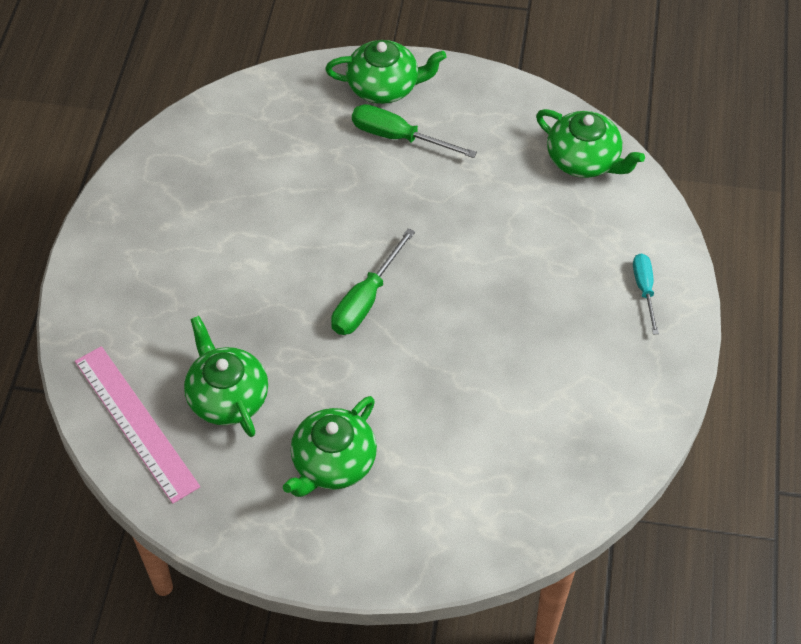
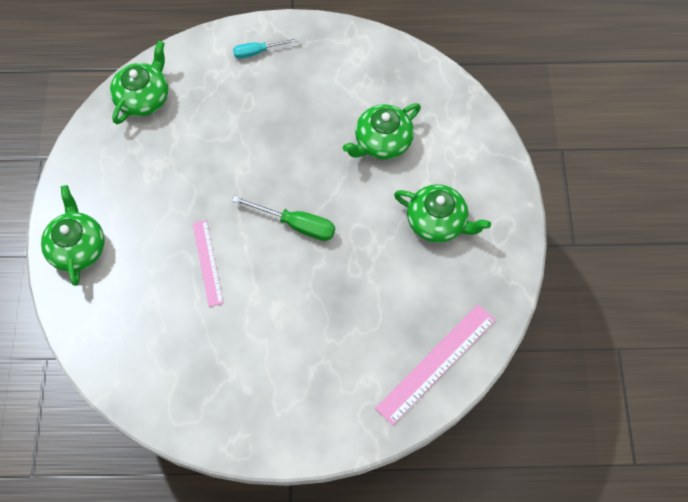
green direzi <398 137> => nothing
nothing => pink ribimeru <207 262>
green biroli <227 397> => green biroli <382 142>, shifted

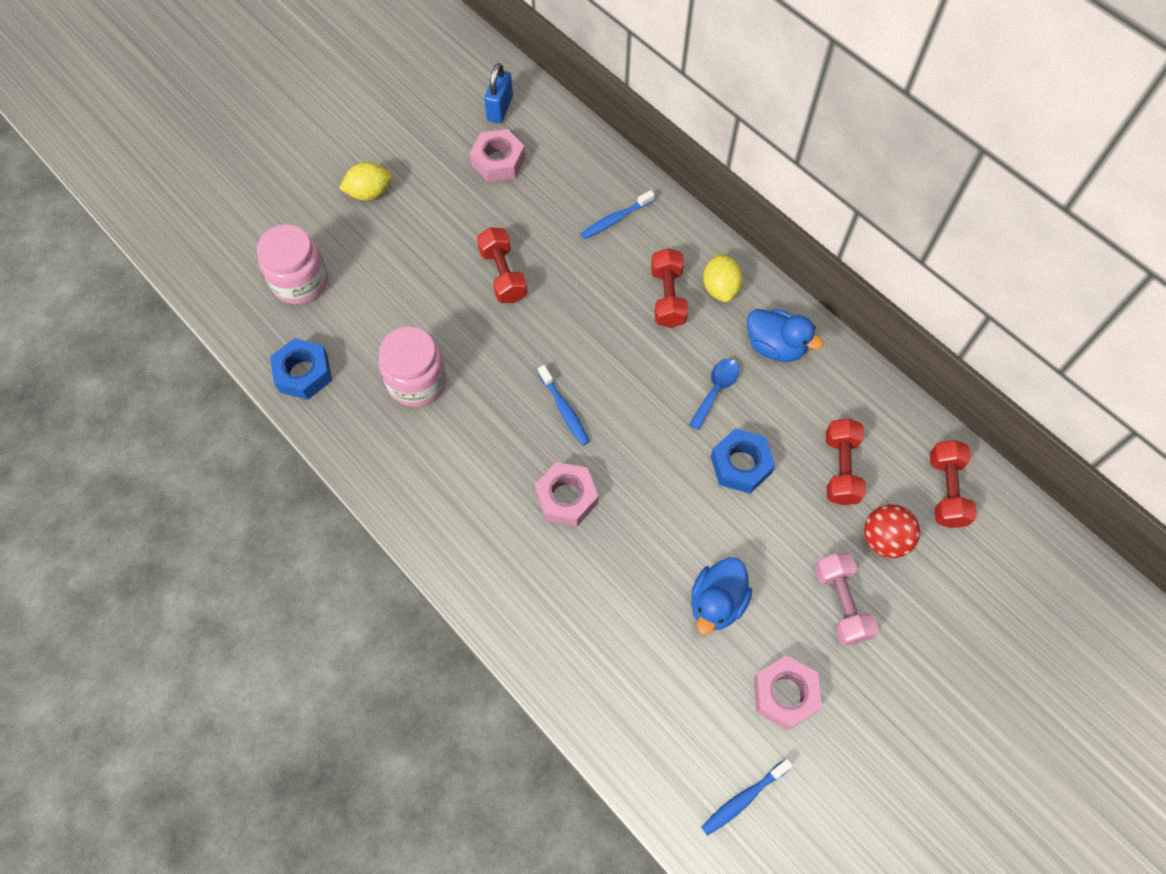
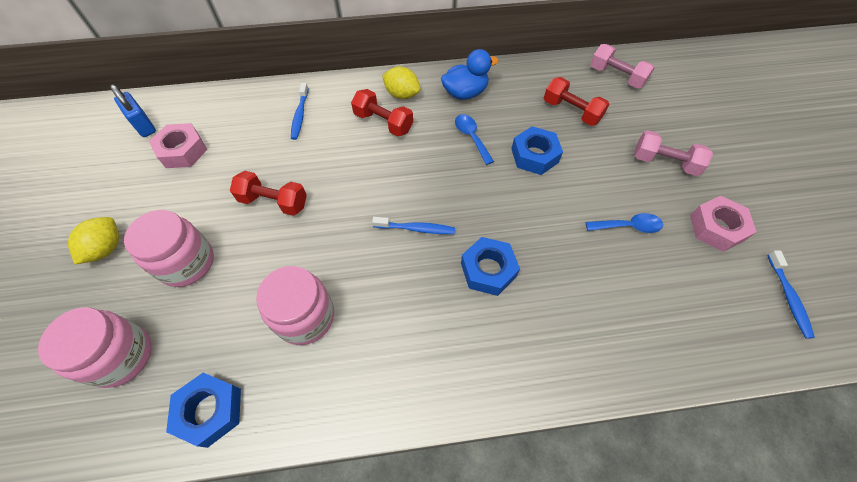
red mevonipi <884 539> => nothing
nothing => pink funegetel <187 263>
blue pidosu <716 603> => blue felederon <628 226>
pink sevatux <566 498> => blue sevatux <488 270>
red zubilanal <946 490> => pink zubilanal <616 76>

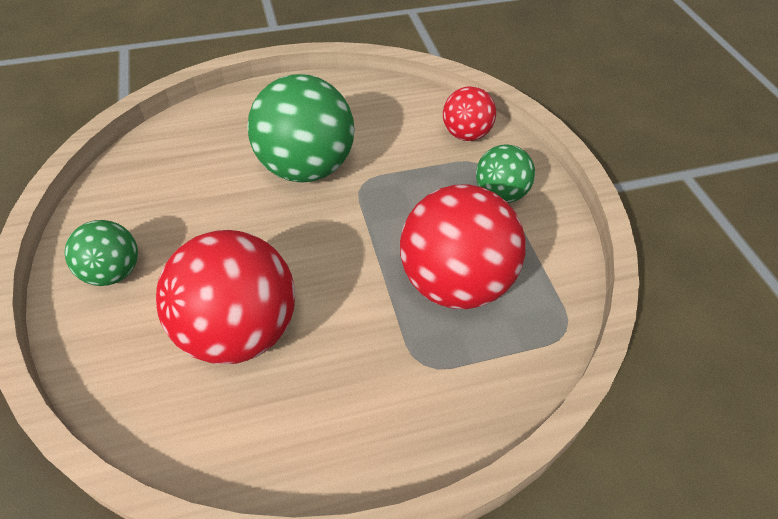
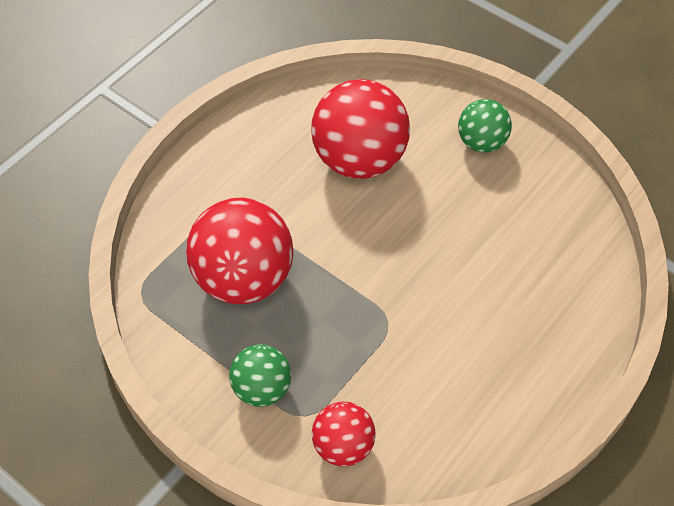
green mevonipi <306 168> => nothing

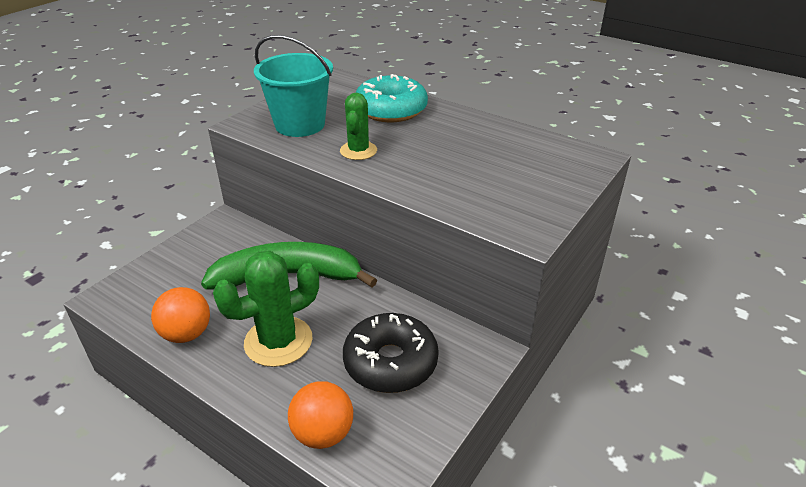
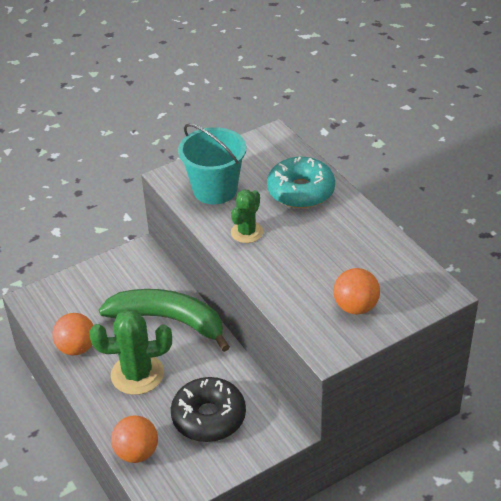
nothing => orange mevonipi <355 307>

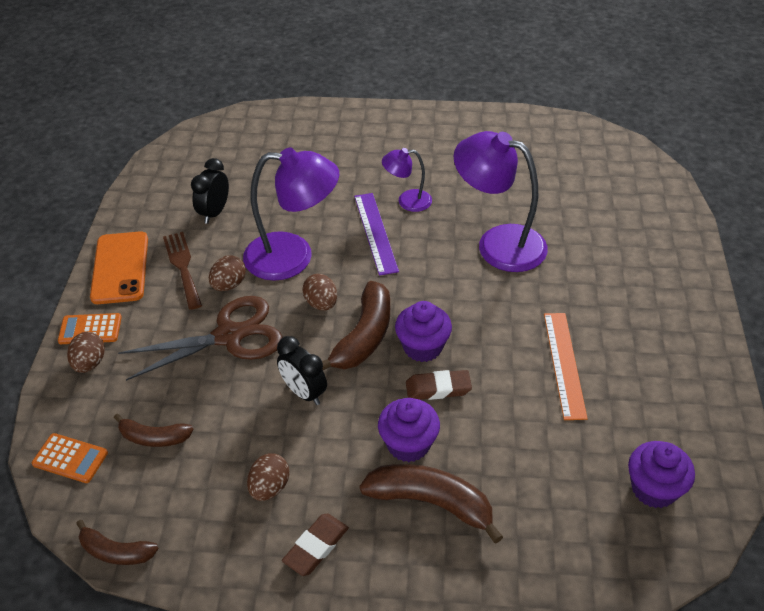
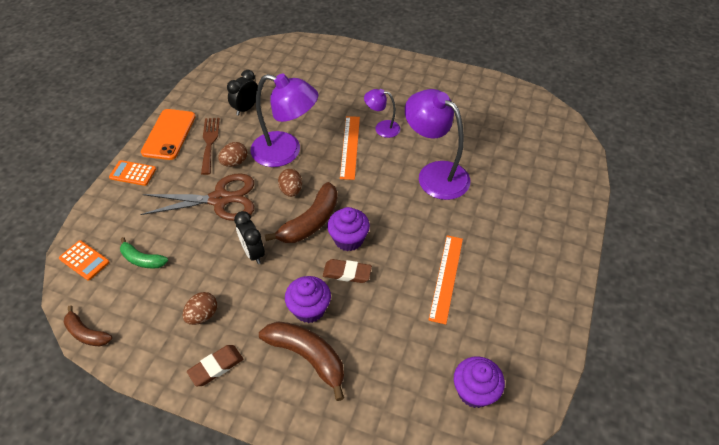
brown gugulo <90 363> => nothing
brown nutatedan <154 437> => green nutatedan <142 259>
purple ribimeru <375 233> => orange ribimeru <350 147>

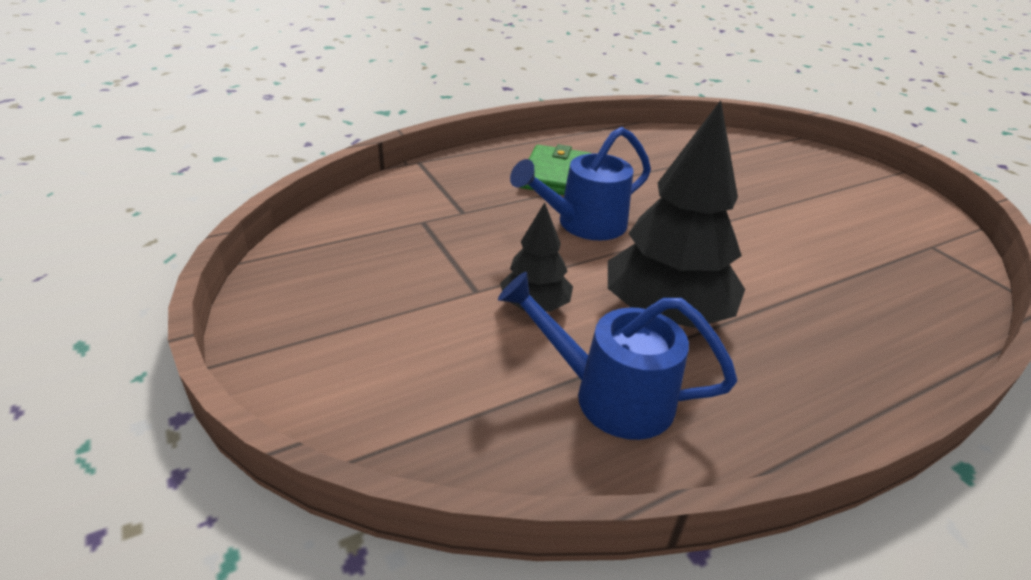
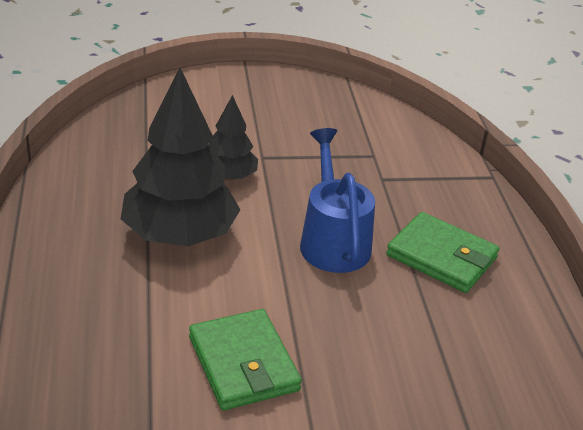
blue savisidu <608 395> => nothing
nothing => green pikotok <243 364>

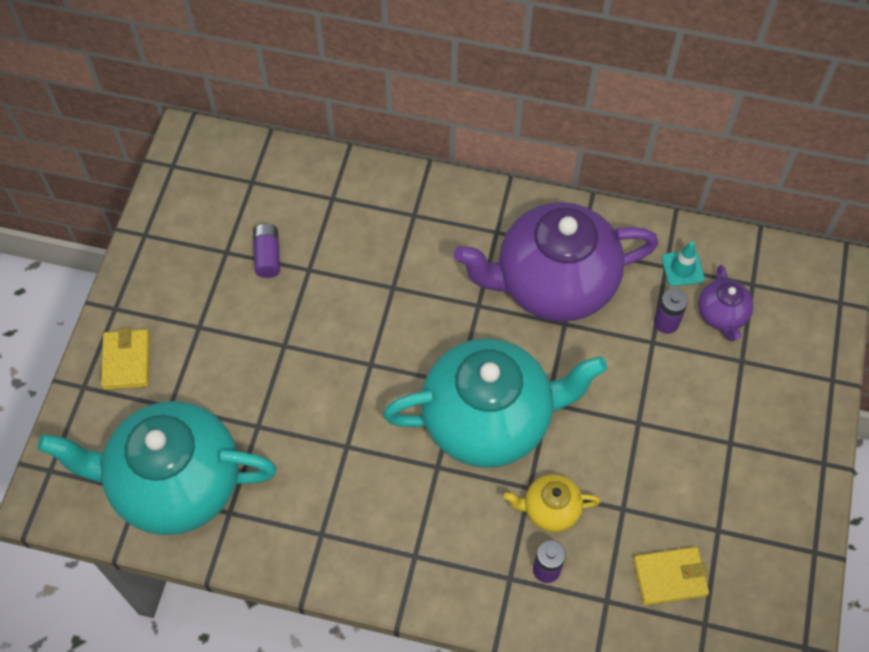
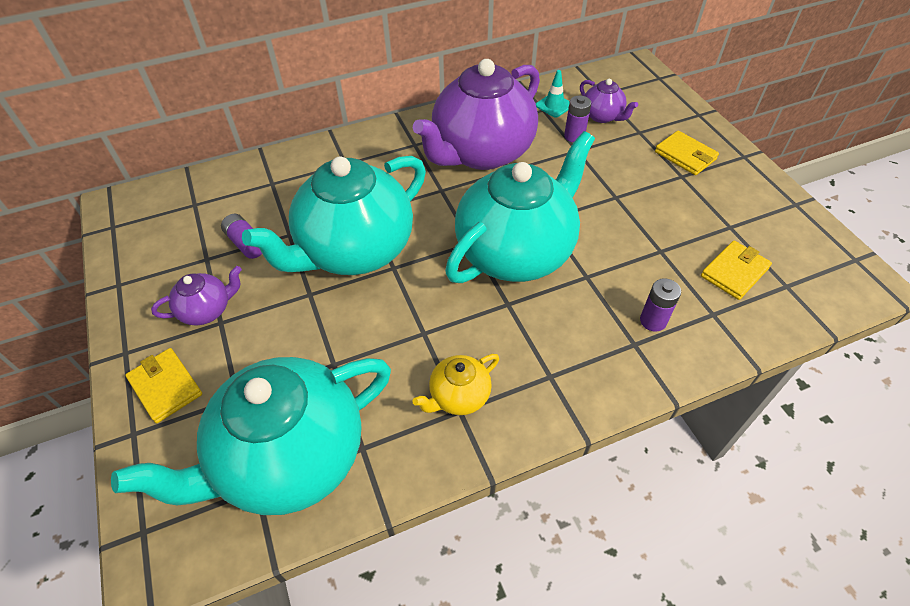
nothing => purple biroli <207 310>
nothing => turquoise biroli <354 250>
nothing => yellow pikotok <685 155>
yellow biroli <550 509> => yellow biroli <458 396>, shifted

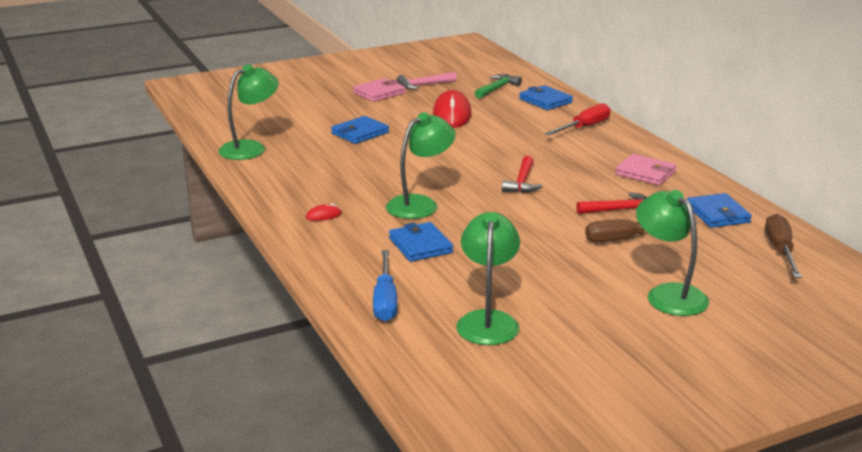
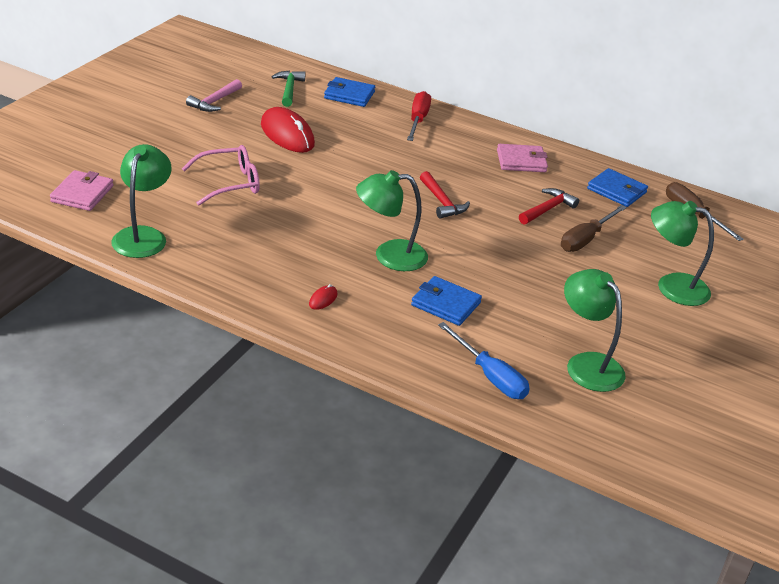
pink pikotok <379 93> => pink pikotok <82 194>, shifted
blue pikotok <360 133> => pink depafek <229 183>
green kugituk <420 204> => green kugituk <389 256>, 105 degrees counterclockwise

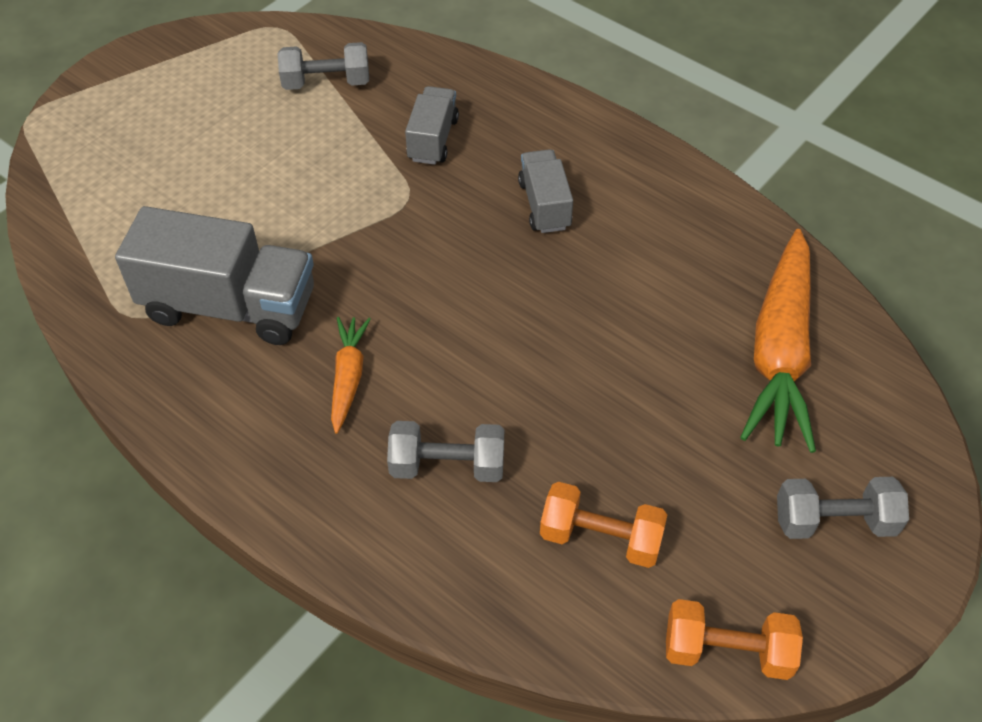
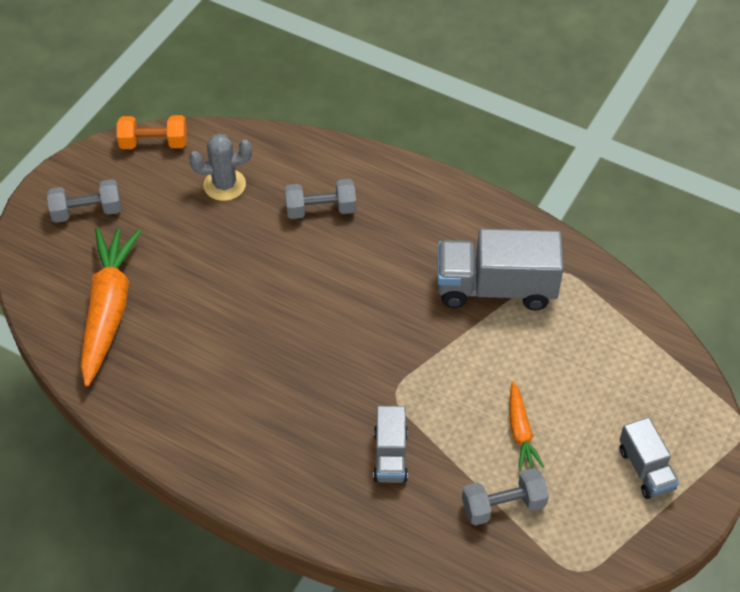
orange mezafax <348 377> => orange mezafax <520 432>, shifted
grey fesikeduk <544 205> => grey fesikeduk <645 469>, shifted
orange zubilanal <600 538> => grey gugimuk <224 185>

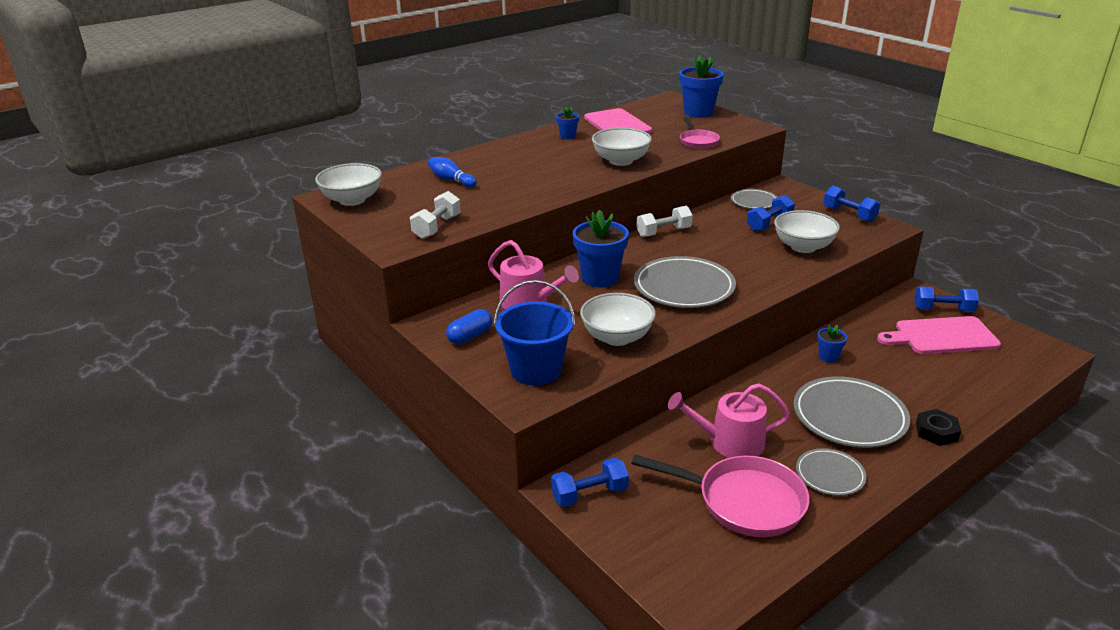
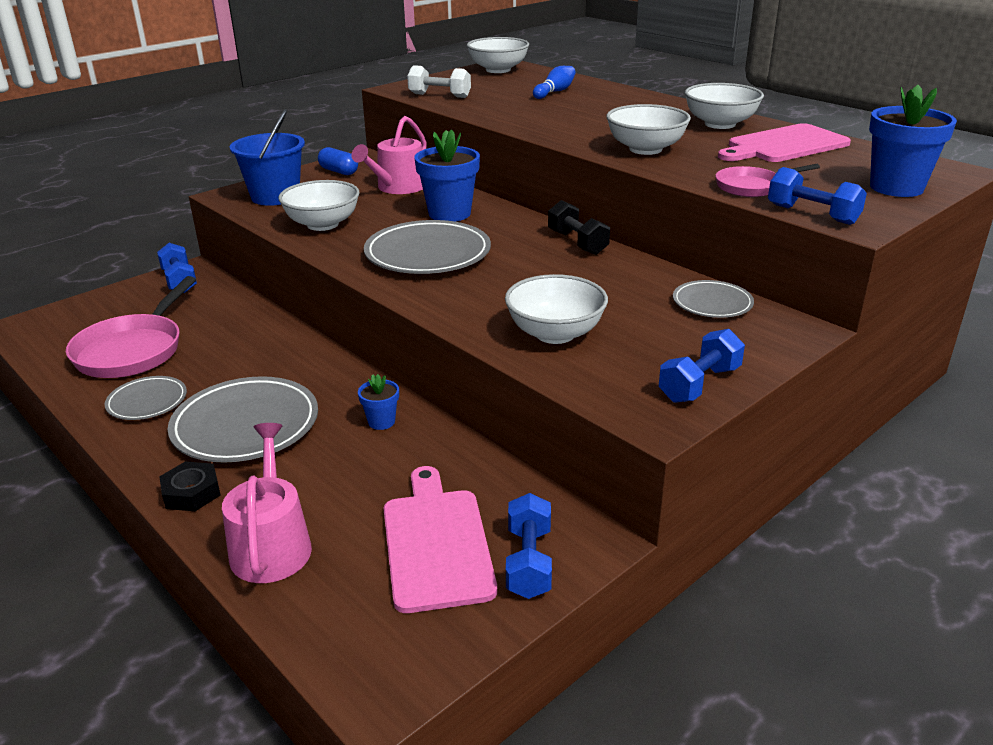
pink savisidu <729 442> => pink savisidu <271 545>, shifted
blue zubilanal <769 224> => blue zubilanal <812 214>, shifted
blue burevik <567 136> => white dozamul <720 124>
white zubilanal <663 232> => black zubilanal <577 243>

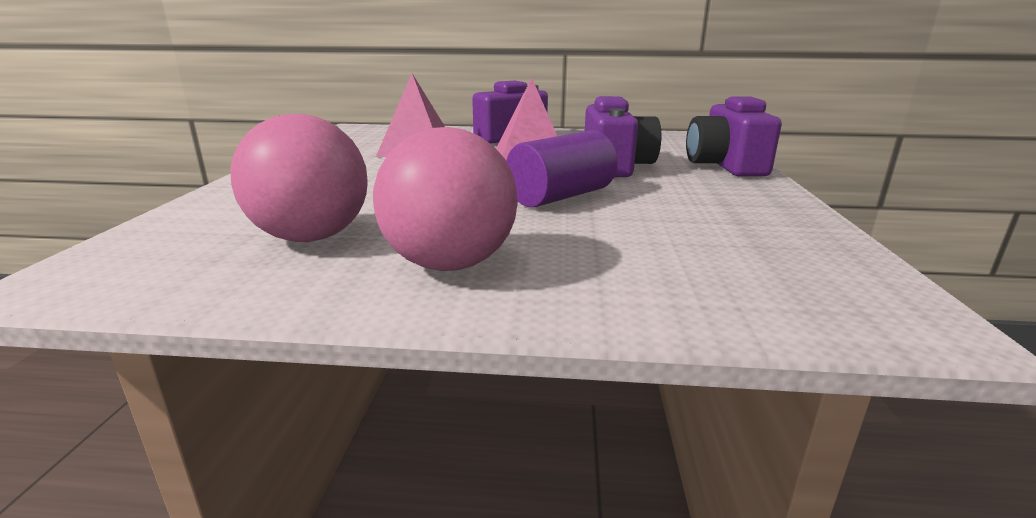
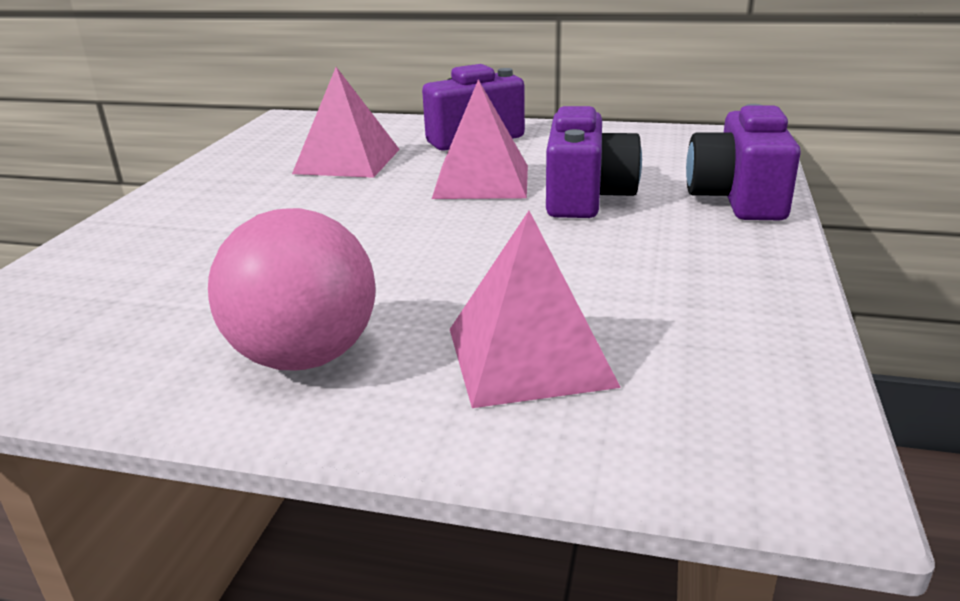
pink mevonipi <311 237> => nothing
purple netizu <560 196> => nothing
nothing => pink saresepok <529 356>

